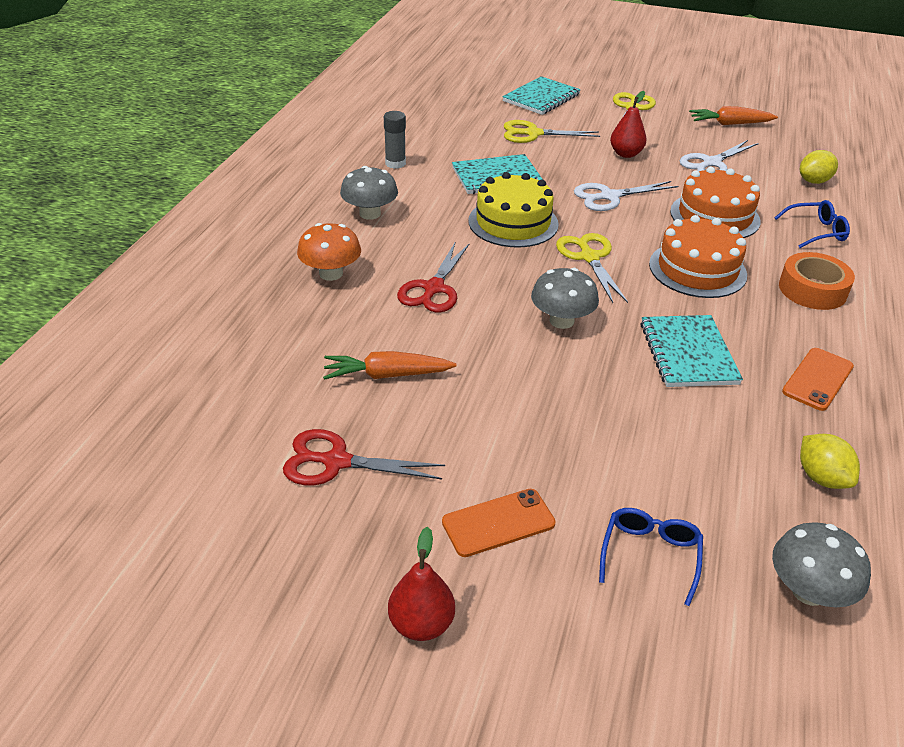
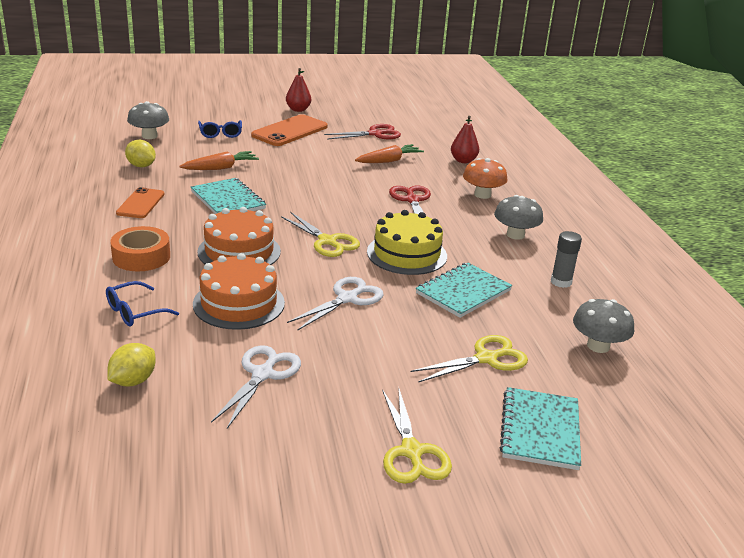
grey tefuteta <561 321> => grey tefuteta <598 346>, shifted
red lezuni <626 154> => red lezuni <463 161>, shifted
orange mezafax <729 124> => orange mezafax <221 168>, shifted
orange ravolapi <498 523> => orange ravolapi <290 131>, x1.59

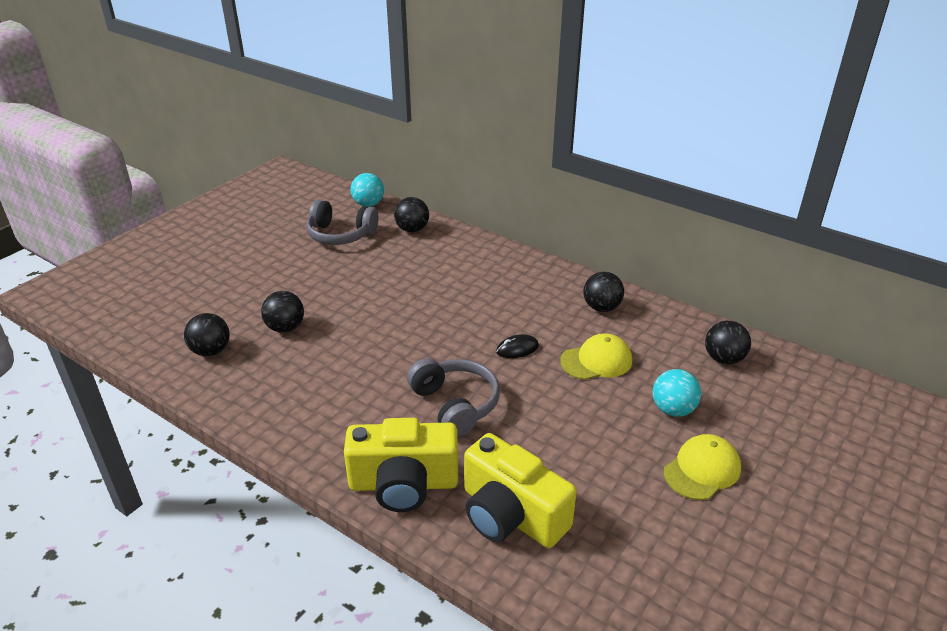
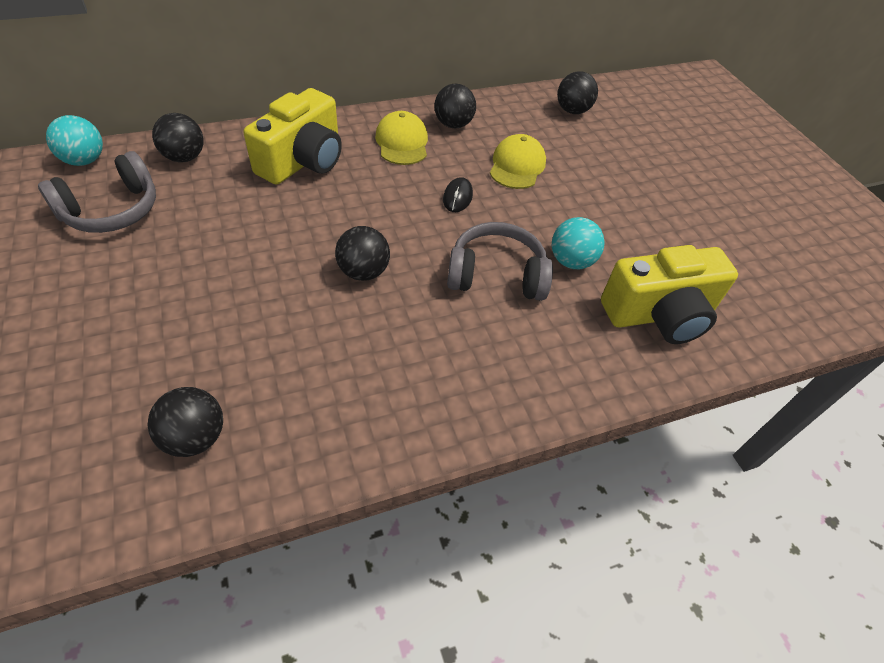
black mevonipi <285 328> => black mevonipi <363 272>, shifted
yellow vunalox <403 484> => yellow vunalox <303 161>, shifted
turquoise mevonipi <673 409> => turquoise mevonipi <571 261>, shifted
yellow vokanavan <702 470> => yellow vokanavan <402 142>, shifted

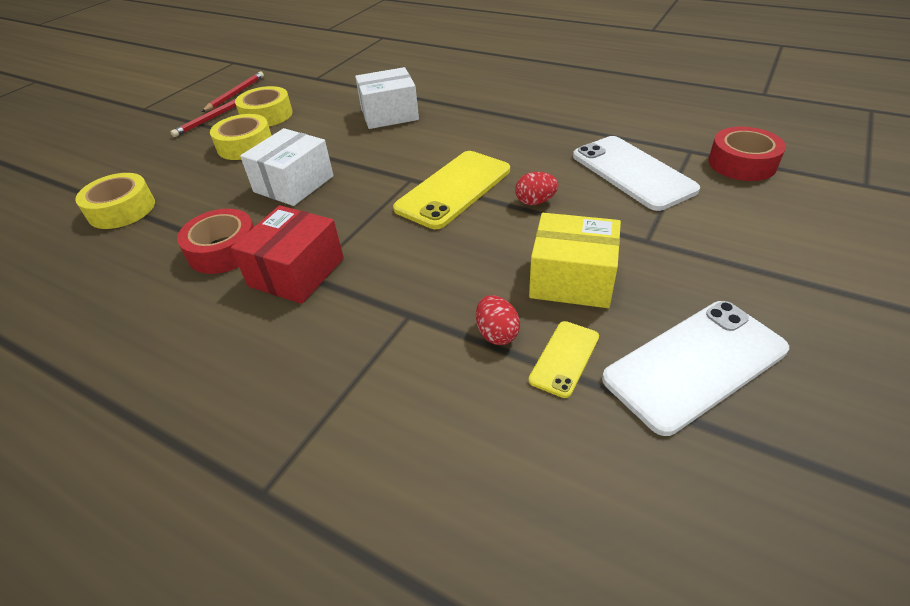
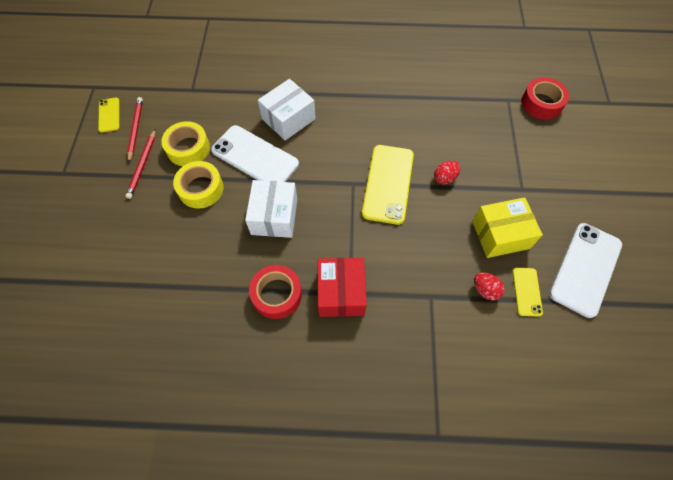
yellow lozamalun <122 209> => nothing
nothing => yellow ravolapi <109 115>
white ravolapi <632 173> => white ravolapi <255 157>, shifted

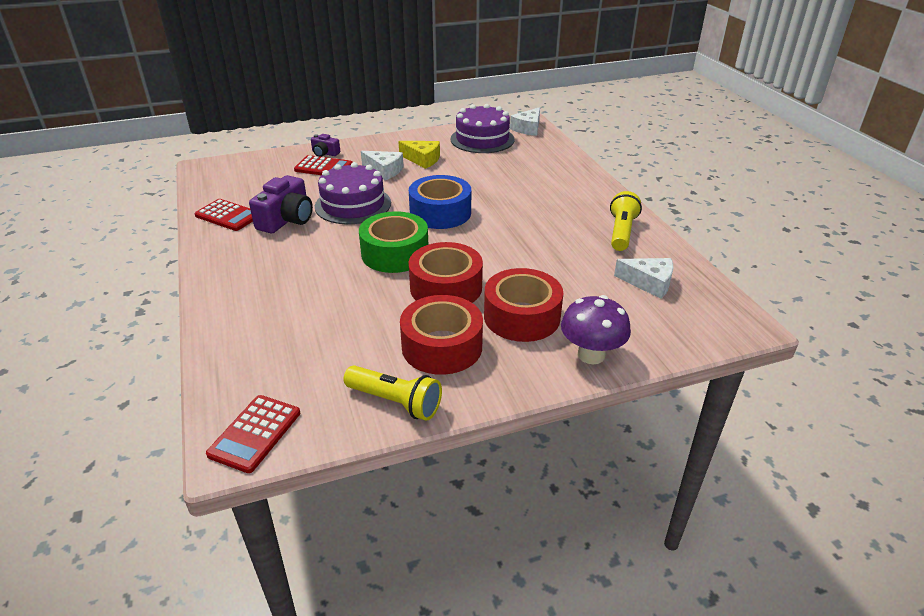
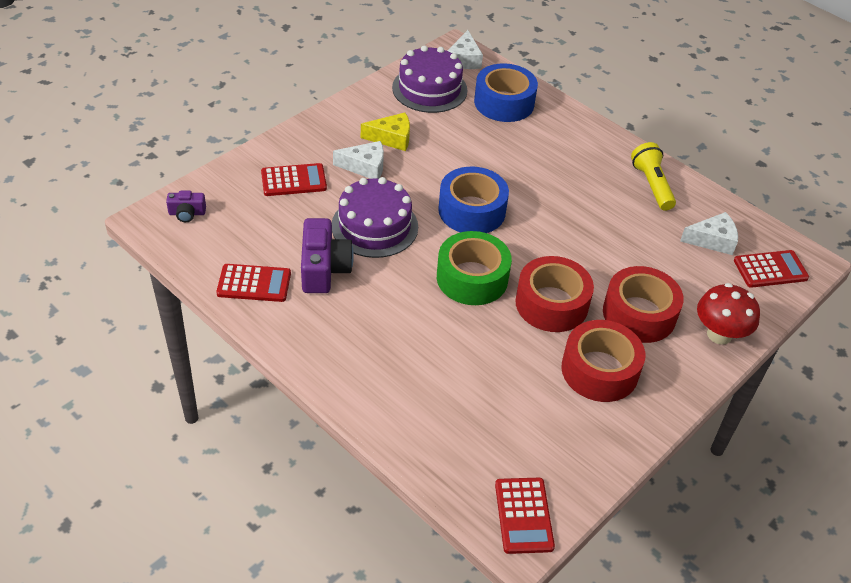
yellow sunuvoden <395 402> => nothing
nothing => blue lozamalun <504 103>
nothing => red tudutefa <770 269>
purple vunalox <325 153> => purple vunalox <187 213>, shifted
purple tefuteta <591 355> => red tefuteta <719 334>

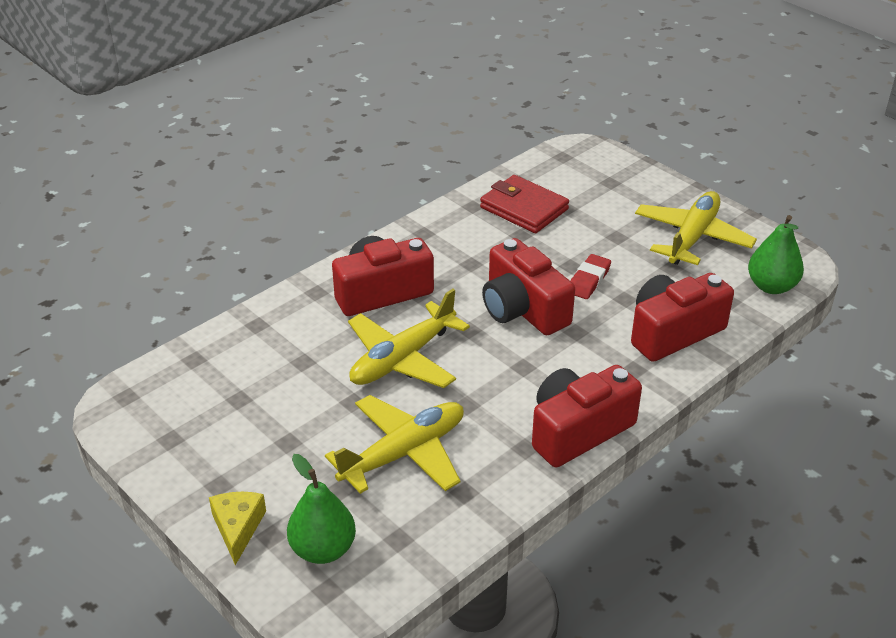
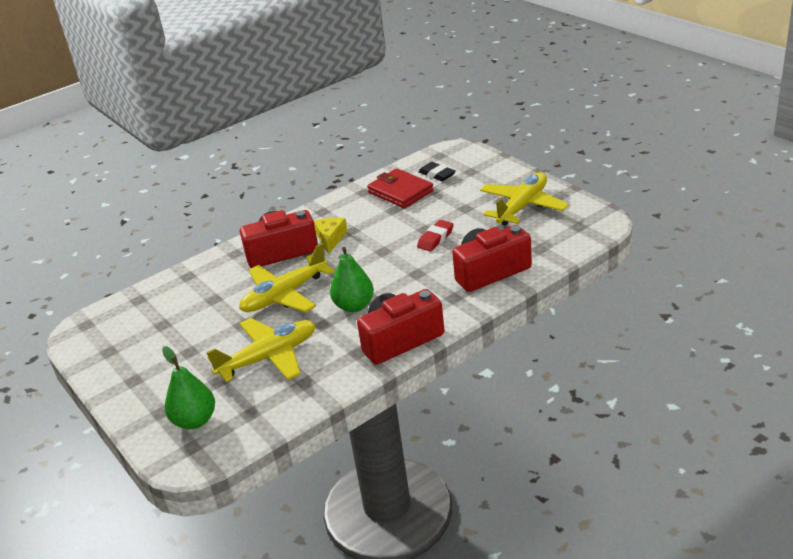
red vunalox <523 309> => nothing
nothing => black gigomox <437 174>
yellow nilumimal <238 528> => yellow nilumimal <330 238>, shifted
green lezuni <771 286> => green lezuni <354 306>, shifted

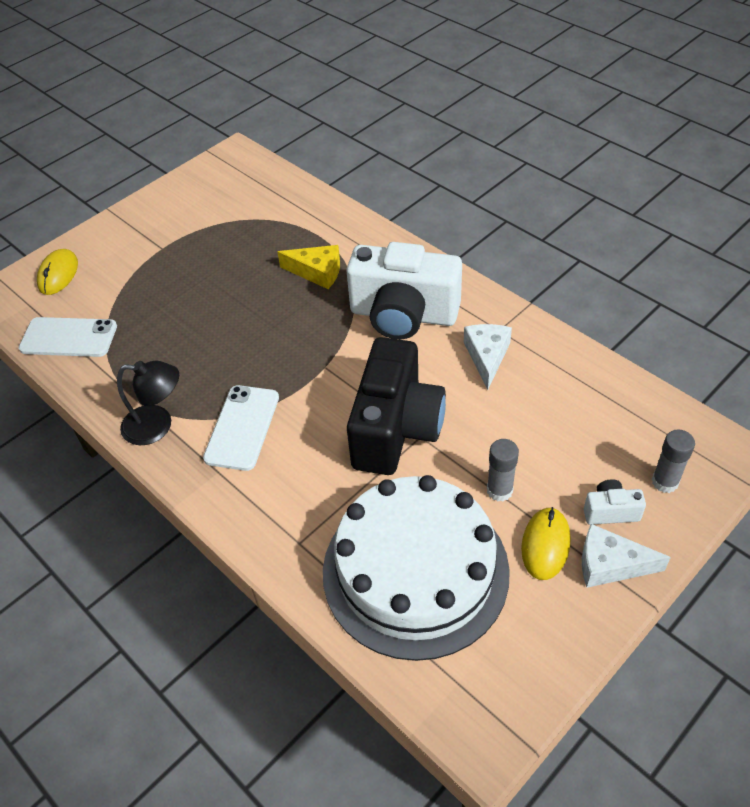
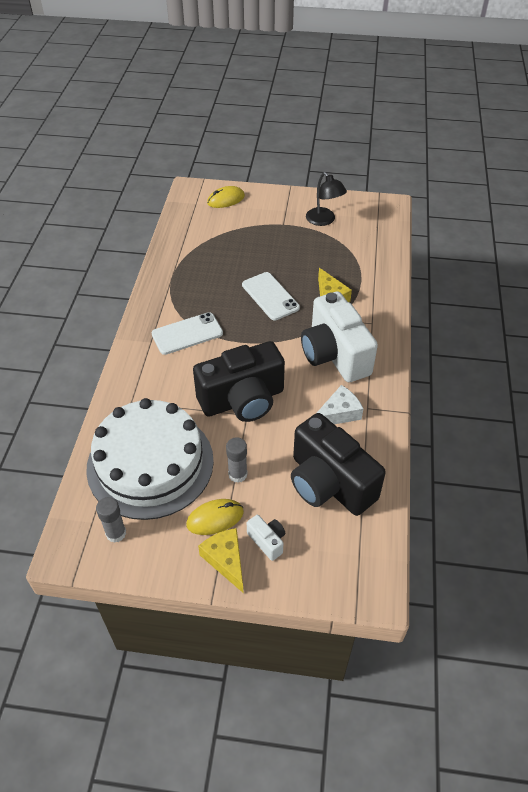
nothing => black vunalox <329 483>
white ravolapi <69 337> => white ravolapi <270 296>, shifted
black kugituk <157 426> => black kugituk <324 220>, shifted
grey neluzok <665 482> => grey neluzok <116 533>, shifted
white nilumimal <610 564> => yellow nilumimal <226 560>

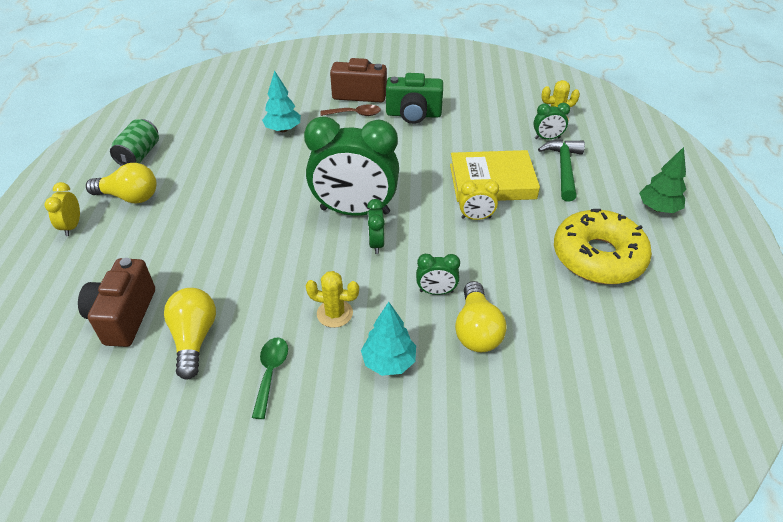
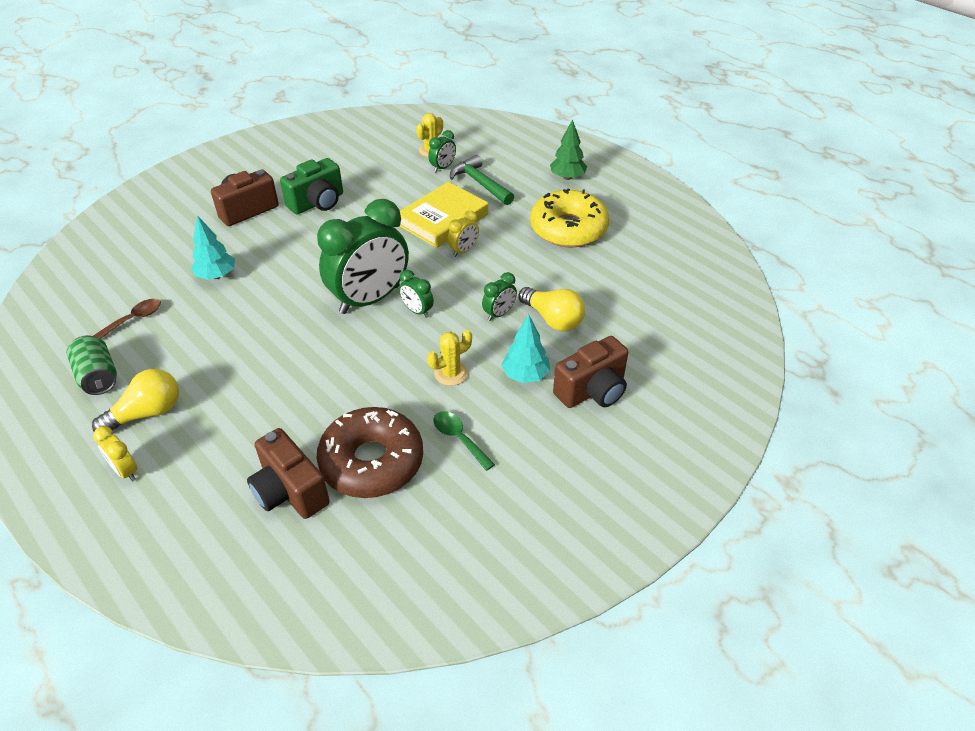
nothing => brown vunalox <592 391>
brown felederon <355 114> => brown felederon <133 320>, shifted
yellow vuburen <194 338> => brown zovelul <372 462>

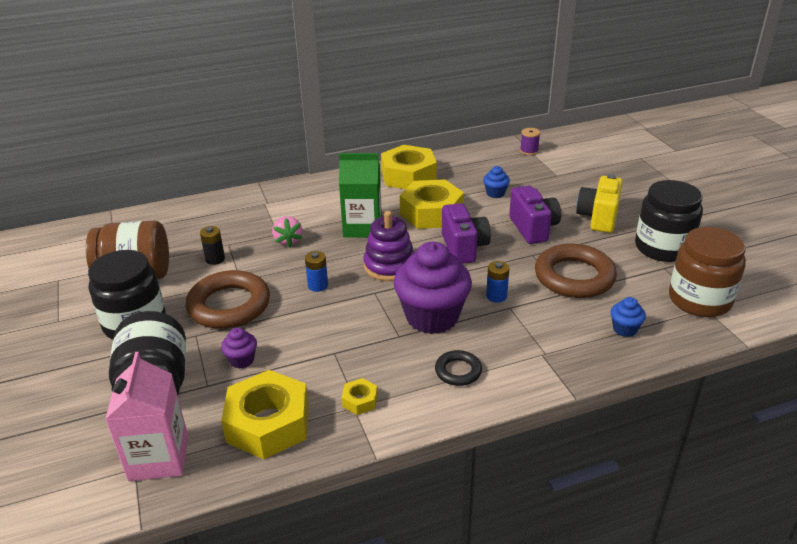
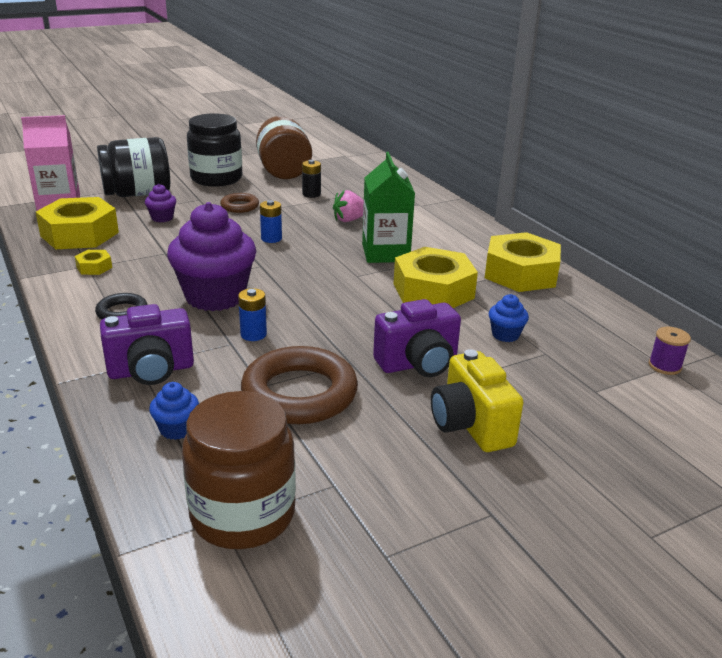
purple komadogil <389 266> => nothing
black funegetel <663 248> => nothing
purple vunalox <464 248> => purple vunalox <151 371>, shifted
yellow vunalox <598 218> => yellow vunalox <470 426>, 120 degrees counterclockwise
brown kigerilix <229 305> => brown kigerilix <240 206>, x0.51

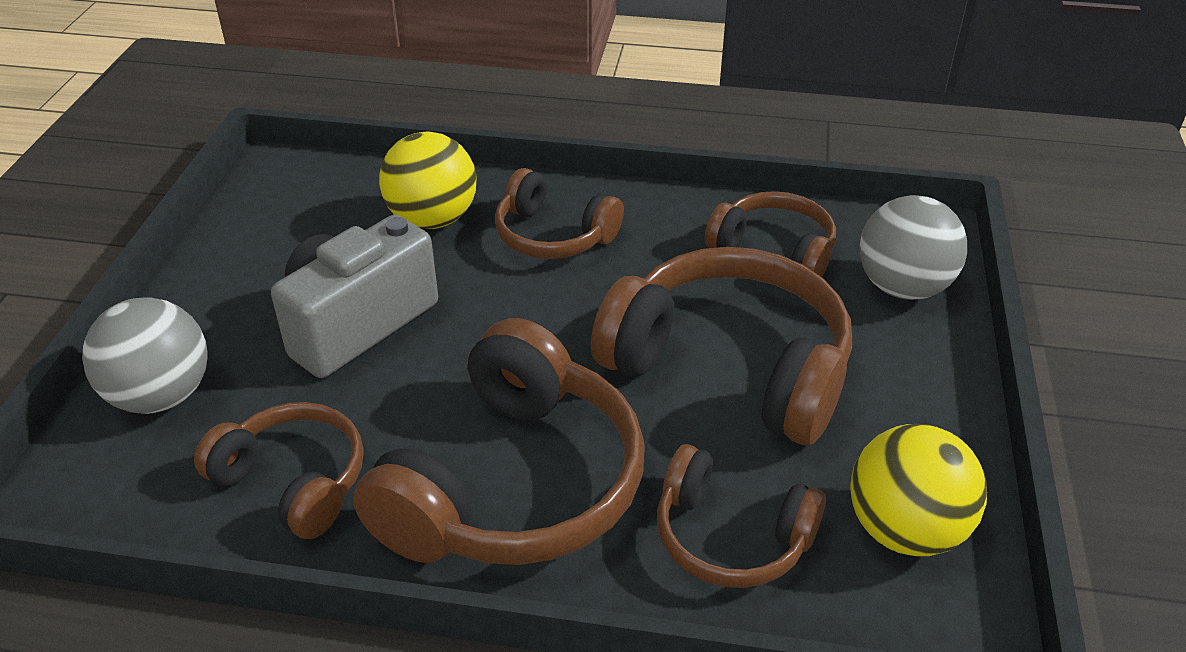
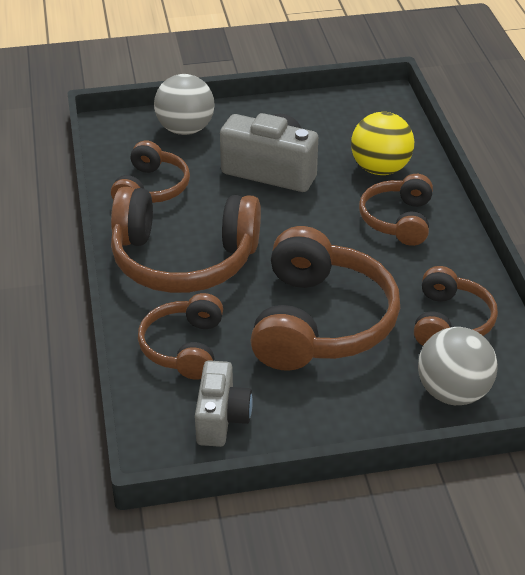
yellow mevonipi <905 529> => grey vunalox <221 418>

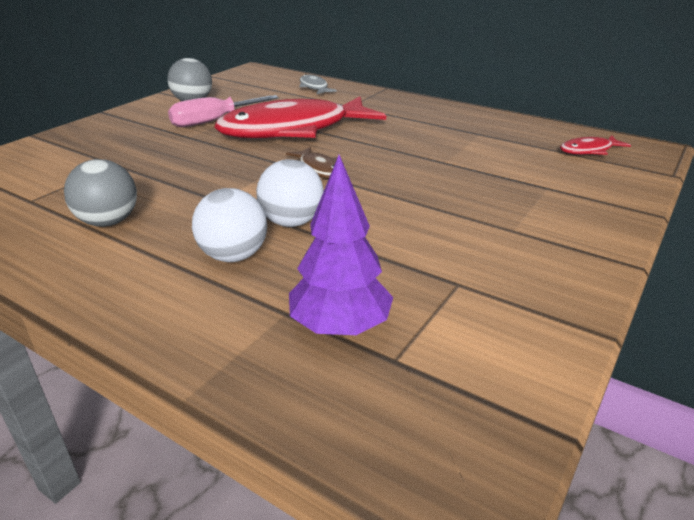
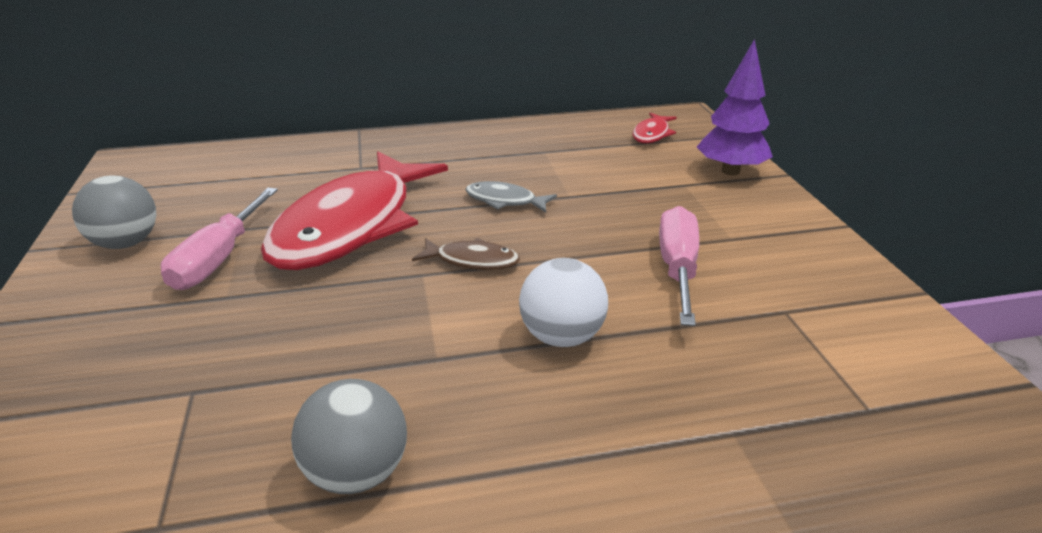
white mevonipi <234 256> => nothing
nothing => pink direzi <678 268>
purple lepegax <340 328> => purple lepegax <730 171>, shifted
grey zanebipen <314 87> => grey zanebipen <505 201>, shifted

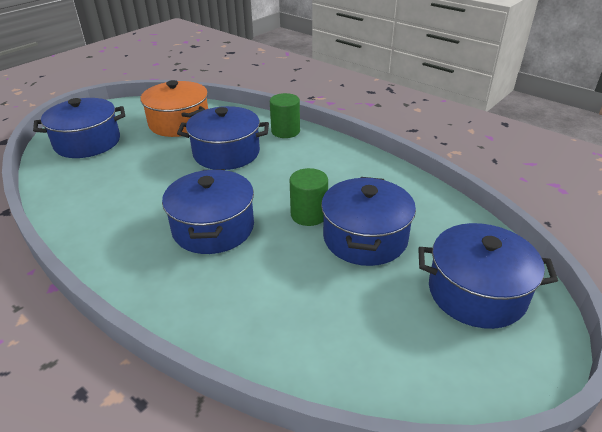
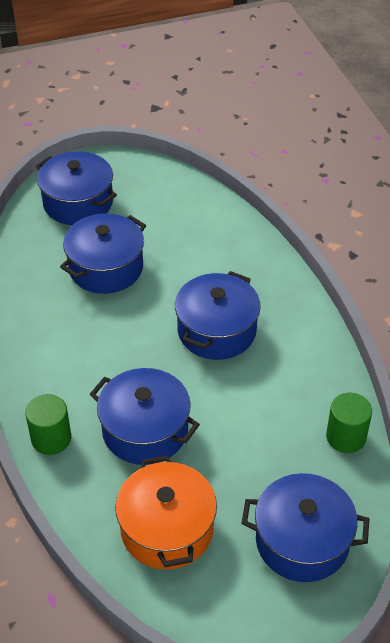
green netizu <309 215> => green netizu <346 437>, shifted

